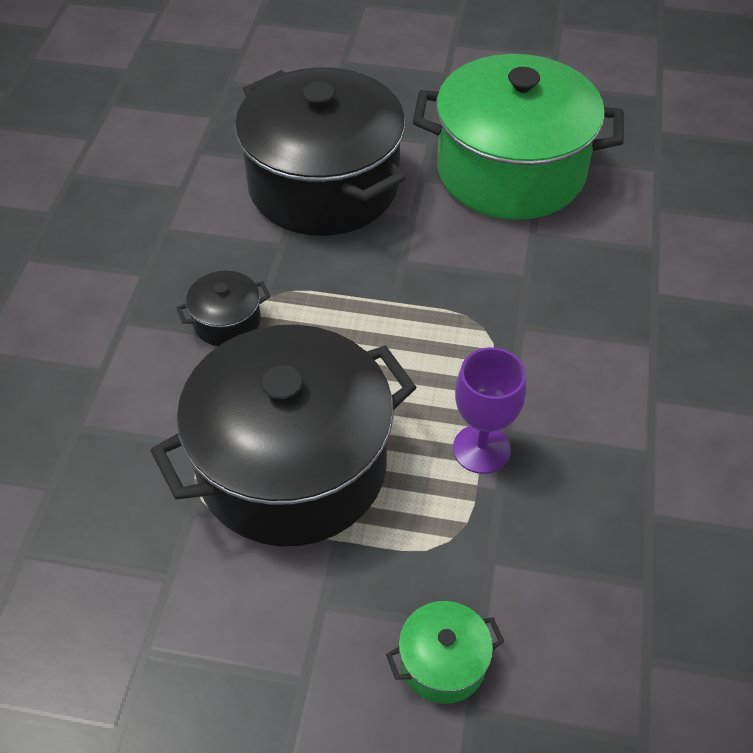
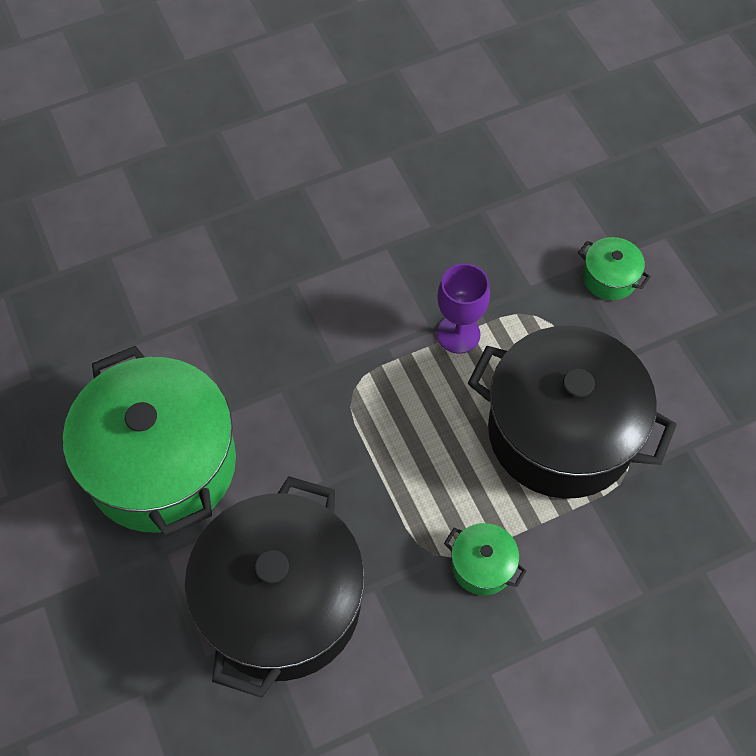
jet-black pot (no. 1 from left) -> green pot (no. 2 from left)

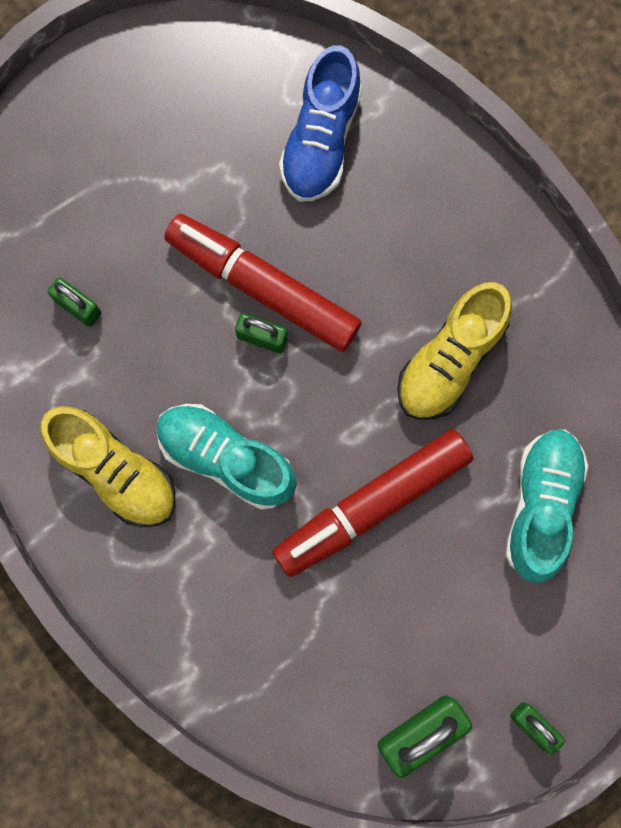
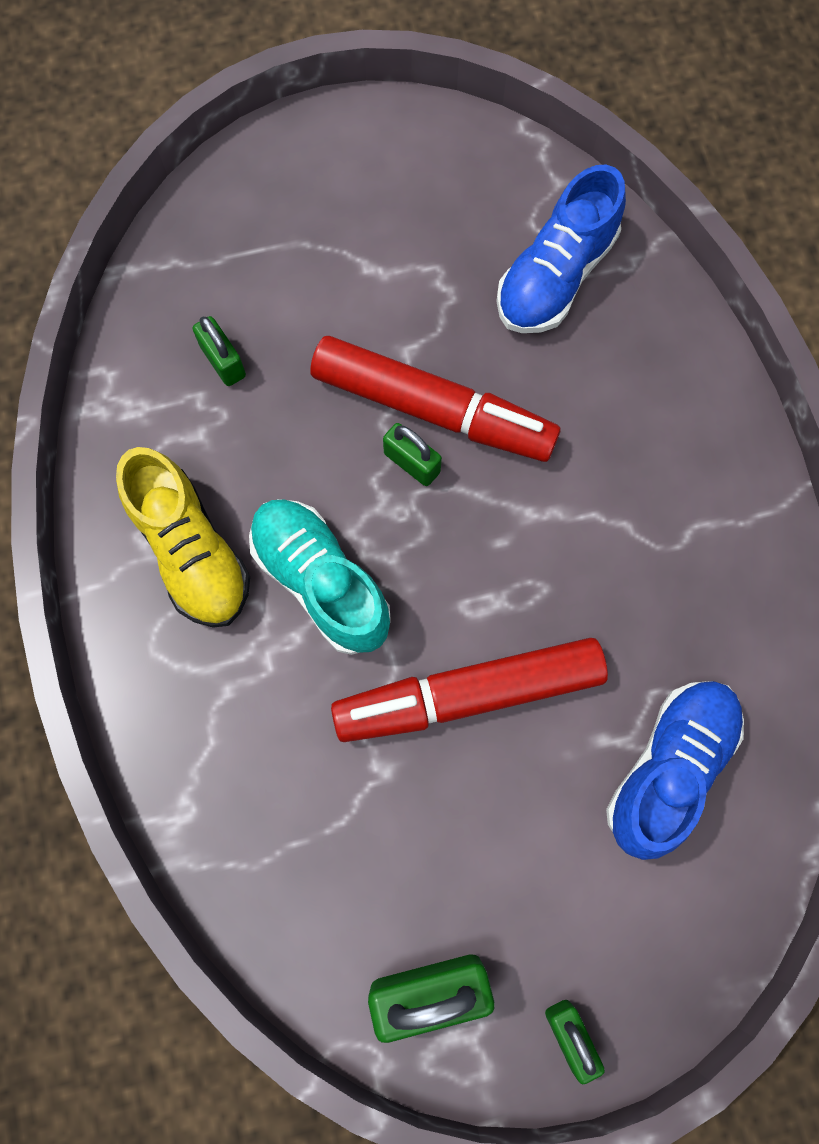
scarlet felt pen (no. 1 from left), 150 degrees clockwise
turquoise lace-up shoe (no. 2 from left) -> blue lace-up shoe (no. 2 from left)
golden lace-up shoe (no. 2 from left) -> none

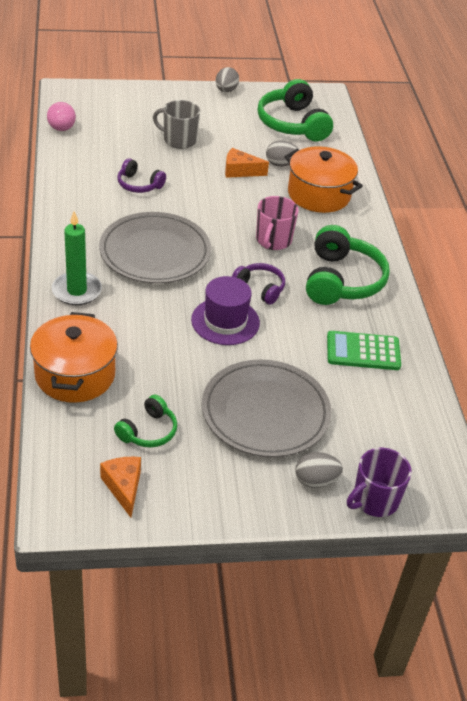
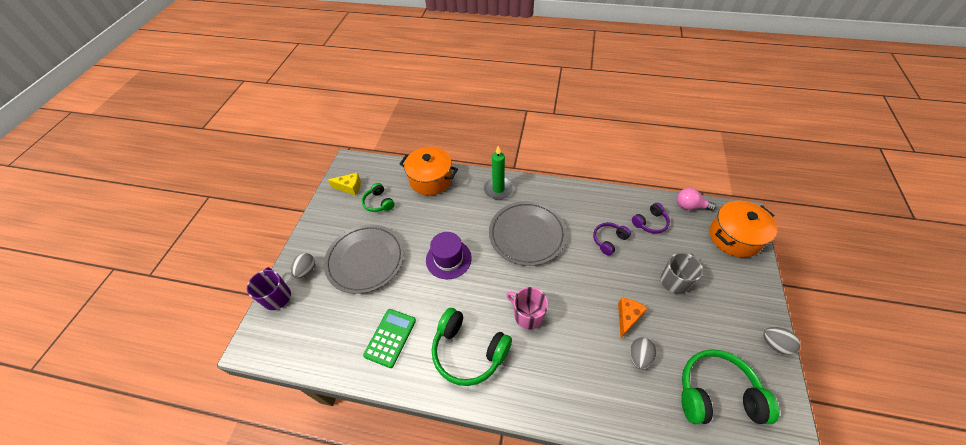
bright orange piece of cheese (no. 1 from left) -> golden piece of cheese
violet headphones (no. 2 from left), relocated
bright orange pot (no. 2 from left), relocated

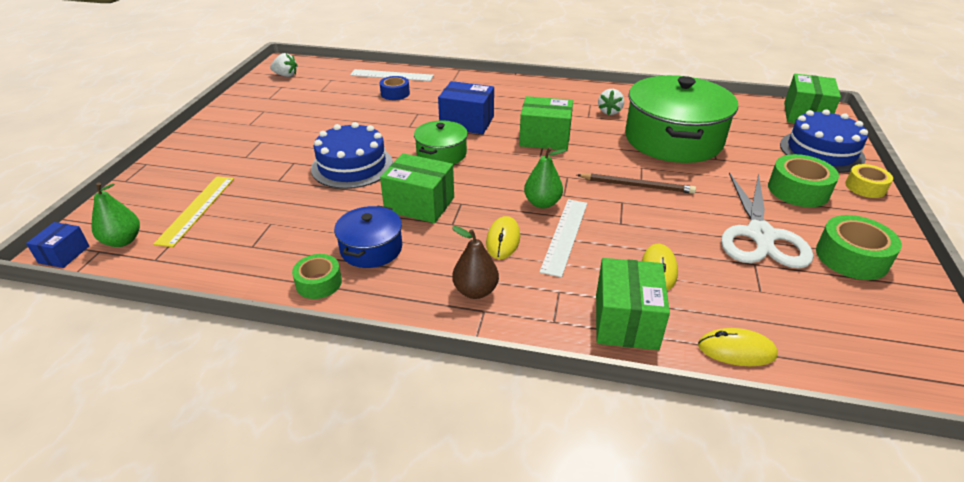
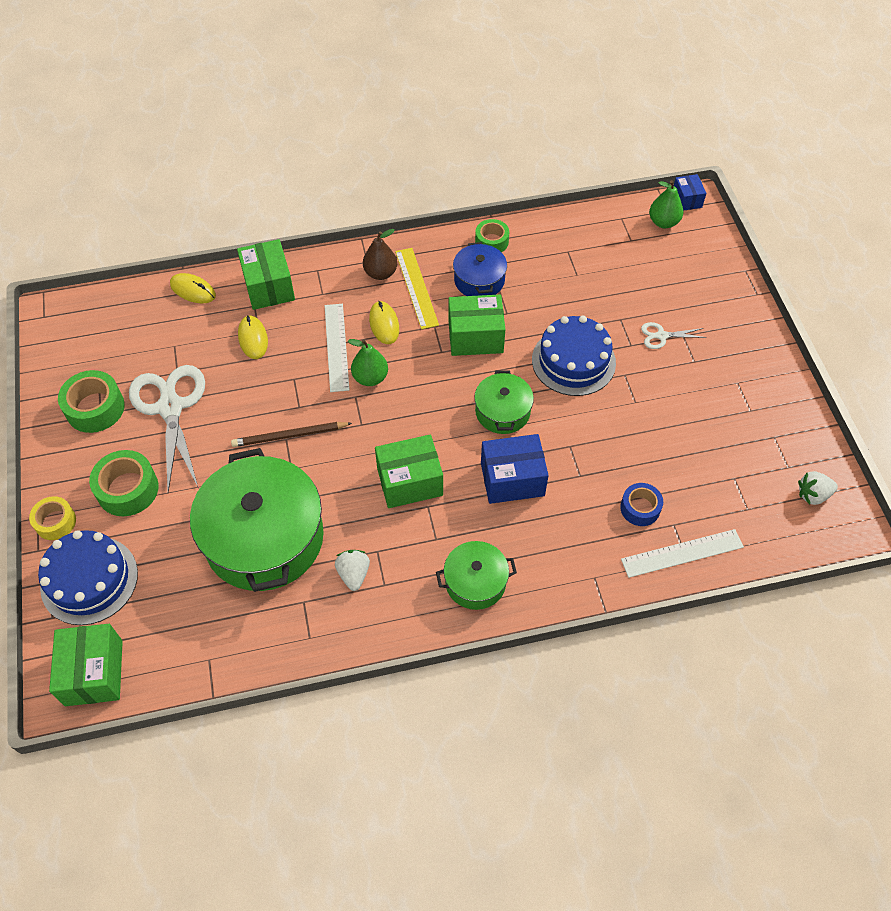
golden computer mouse (no. 3 from left in the first image) -> golden computer mouse (no. 1 from left), 45 degrees clockwise
golden ruler, relocated
none -> green pot (no. 2 from left)
none -> pure white scissors (no. 2 from left)

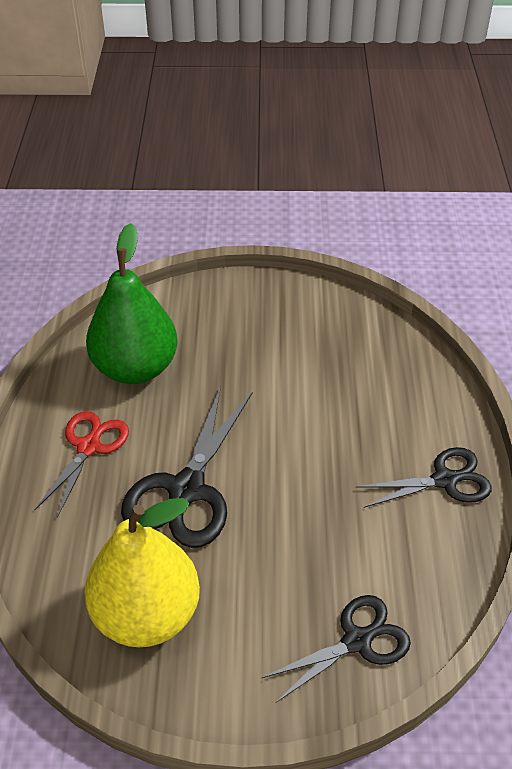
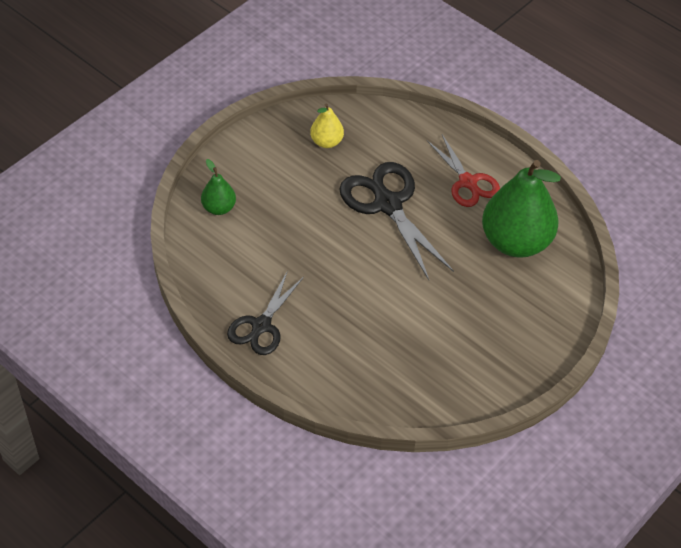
jet-black scissors (no. 2 from left) -> green pear fruit (no. 1 from left)
golden pear fruit, x0.47

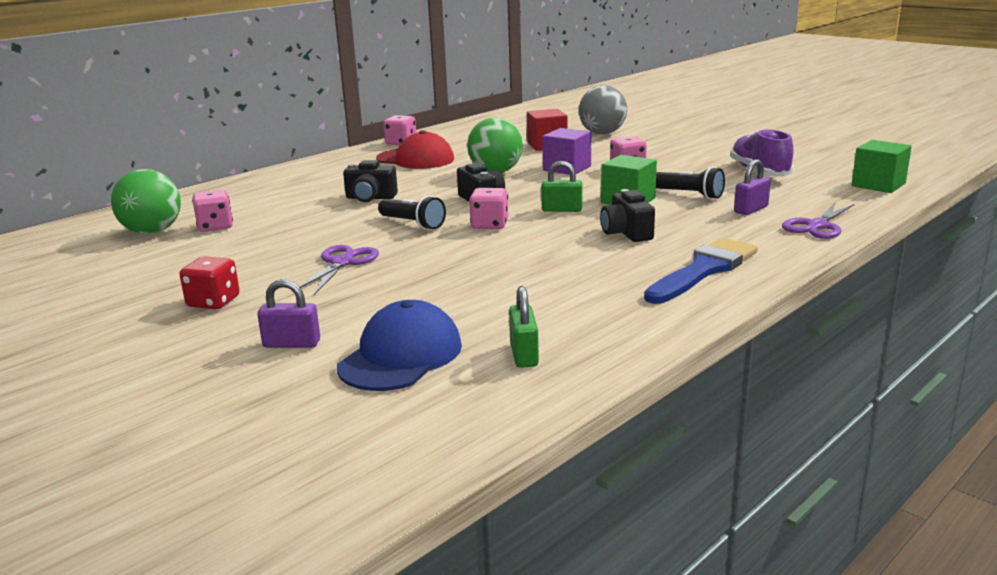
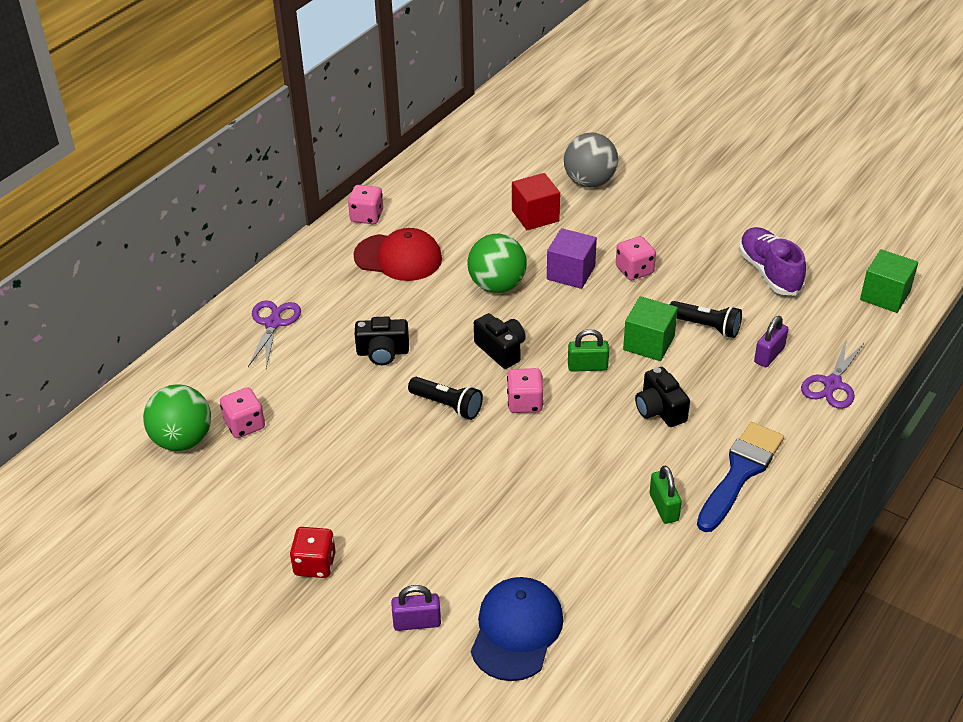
violet scissors (no. 1 from left), relocated
green padlock (no. 1 from left in the first image) -> green padlock (no. 2 from left), relocated

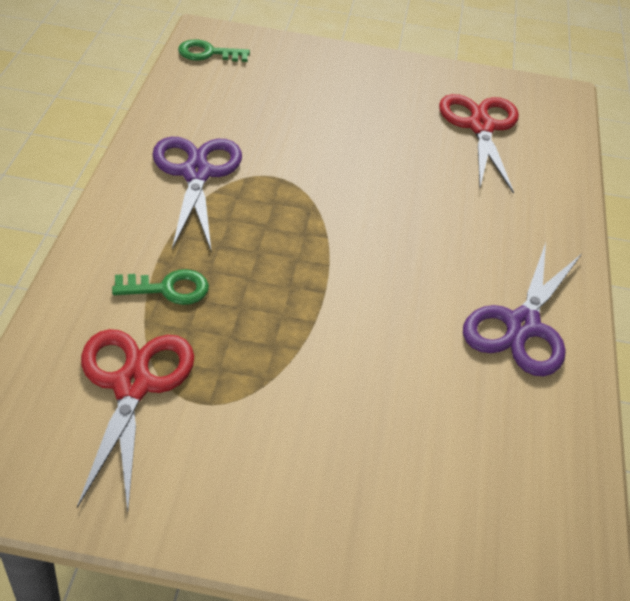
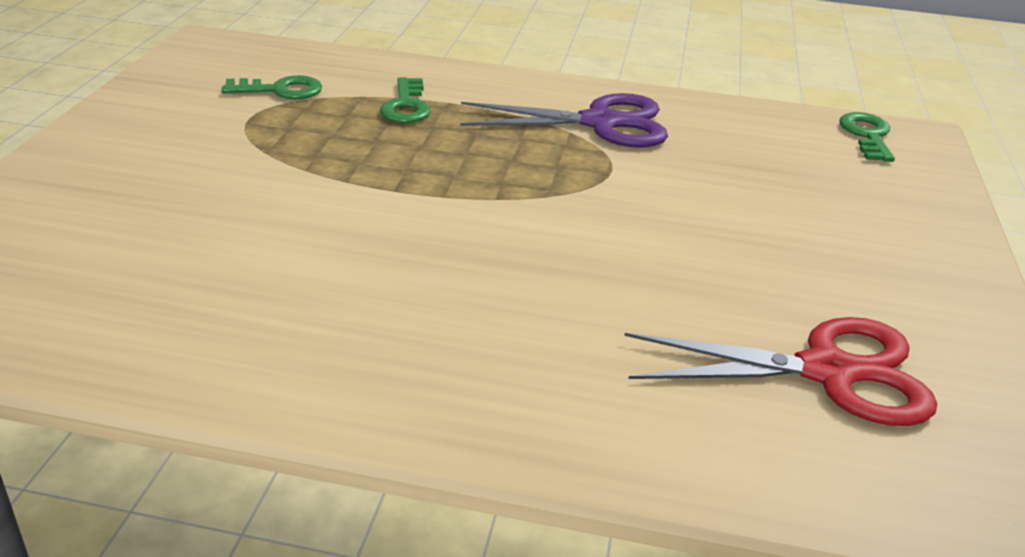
scarlet scissors (no. 1 from left) -> green door key (no. 1 from left)
violet scissors (no. 2 from left) -> none

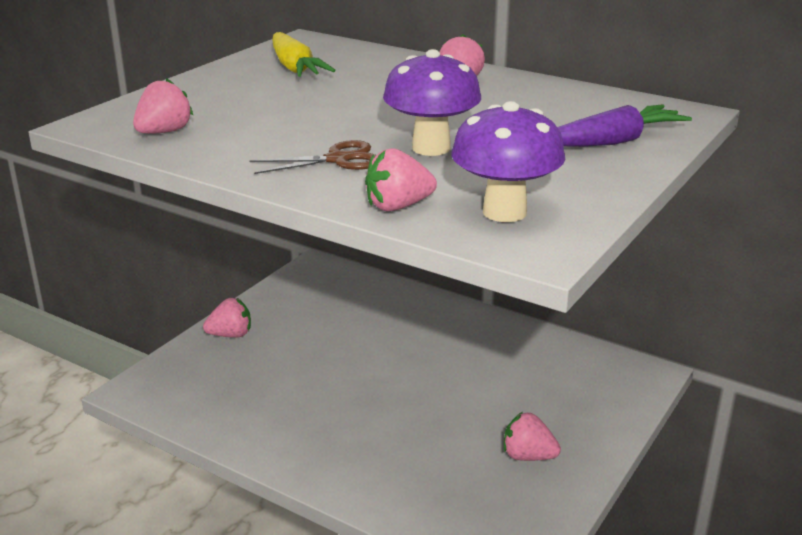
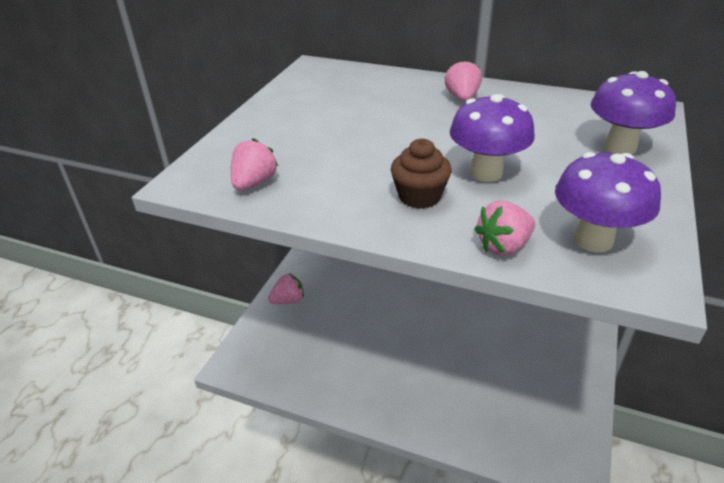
dark brown scissors -> dark brown muffin
violet toy carrot -> violet toadstool (no. 3 from left)
golden toy carrot -> none
pink strawberry (no. 5 from left) -> none

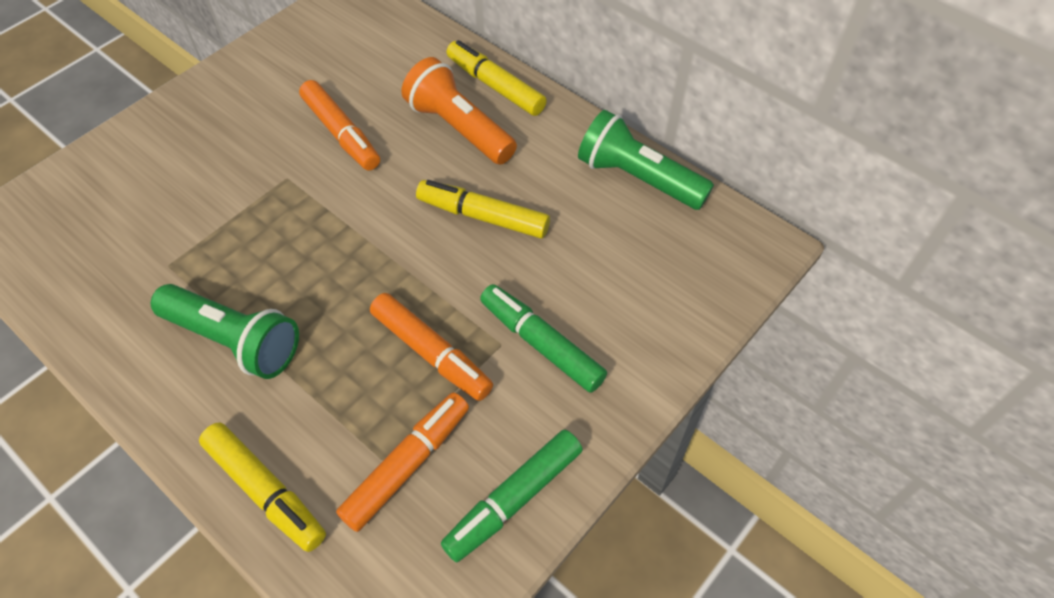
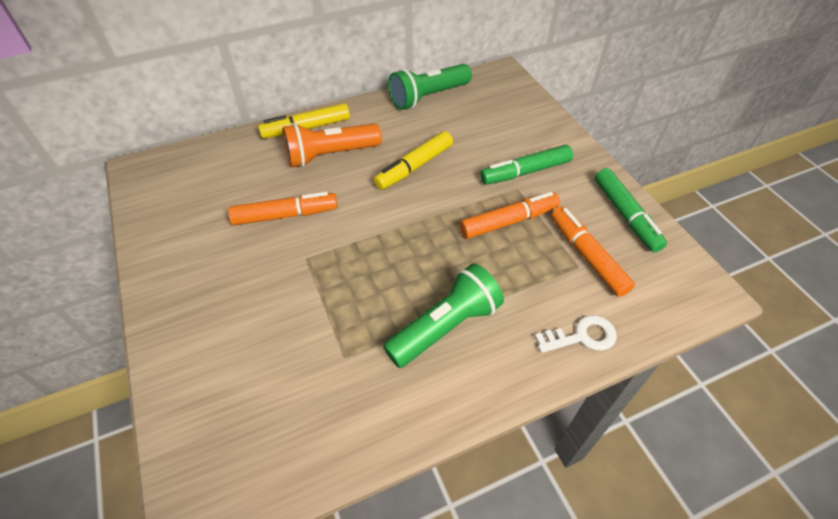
golden felt pen (no. 1 from left) -> pure white door key

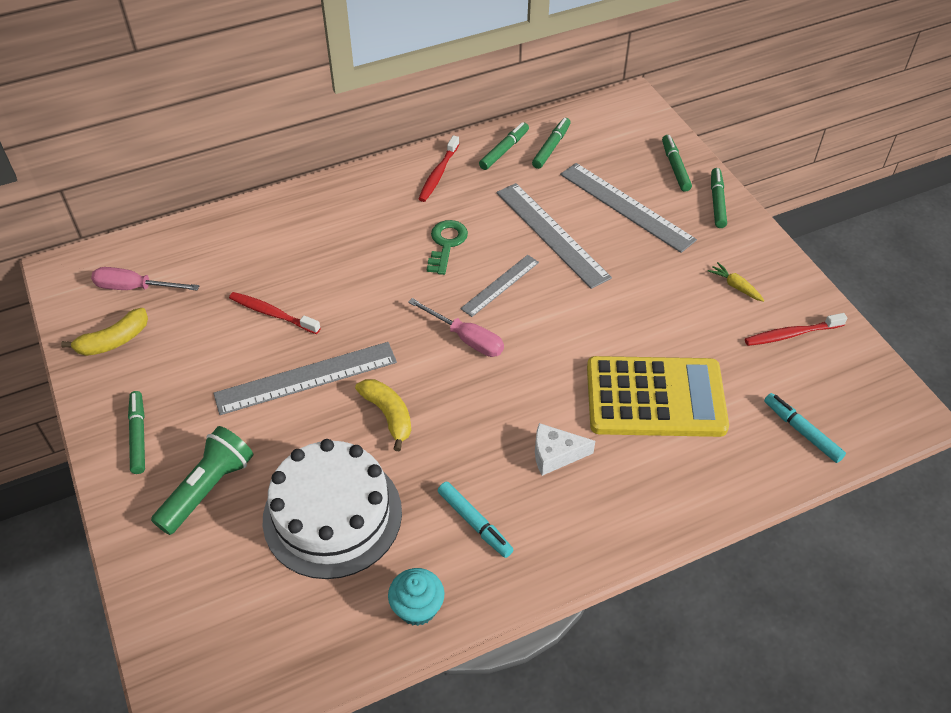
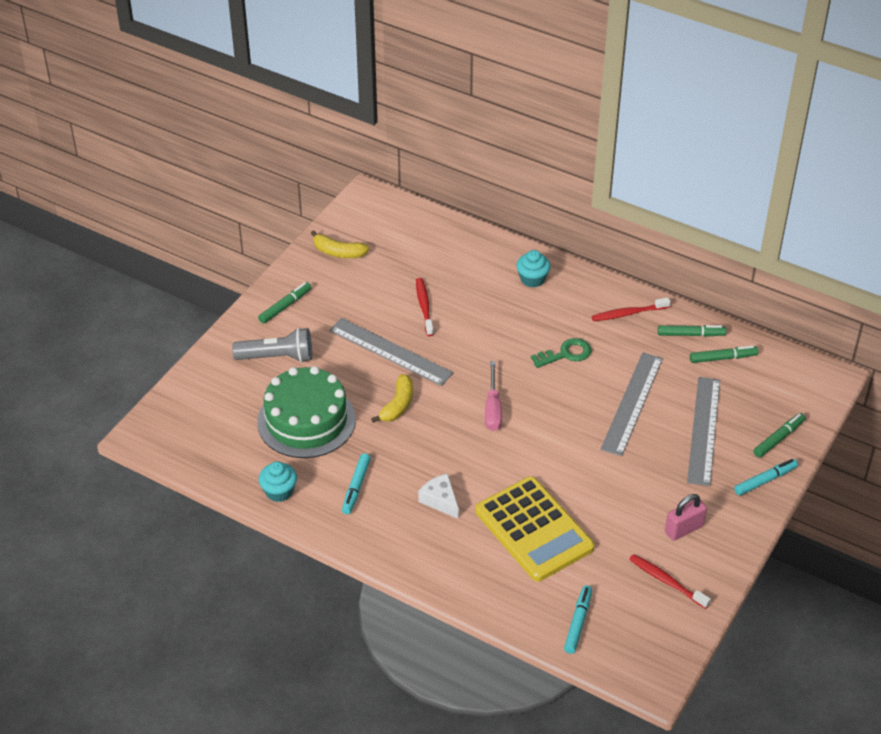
green pocket torch -> ash-grey pocket torch
pure white cake -> green cake
none -> turquoise muffin (no. 2 from left)
golden toy carrot -> pink padlock
green felt pen (no. 5 from left) -> turquoise felt pen (no. 3 from left)
pink hand screwdriver (no. 1 from left) -> none
ash-grey ruler (no. 2 from left) -> none

